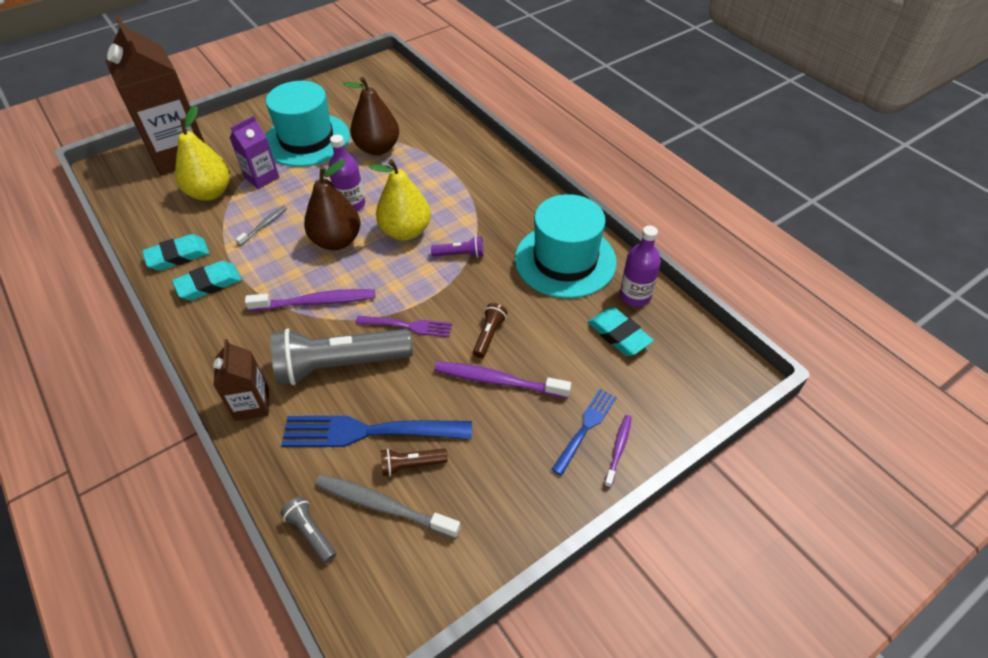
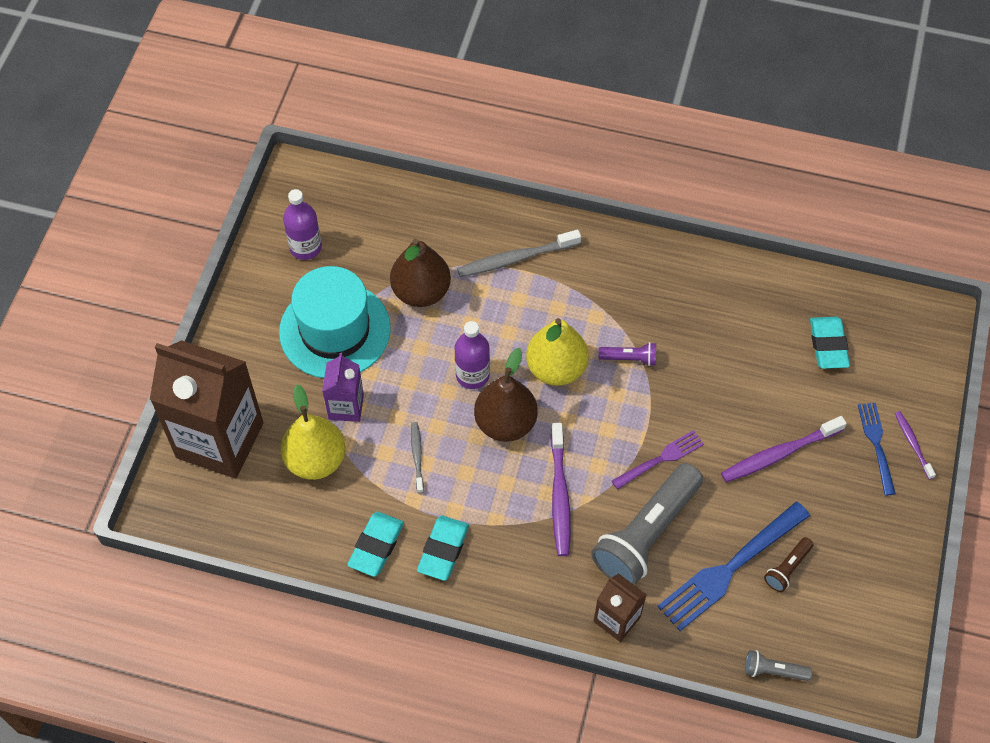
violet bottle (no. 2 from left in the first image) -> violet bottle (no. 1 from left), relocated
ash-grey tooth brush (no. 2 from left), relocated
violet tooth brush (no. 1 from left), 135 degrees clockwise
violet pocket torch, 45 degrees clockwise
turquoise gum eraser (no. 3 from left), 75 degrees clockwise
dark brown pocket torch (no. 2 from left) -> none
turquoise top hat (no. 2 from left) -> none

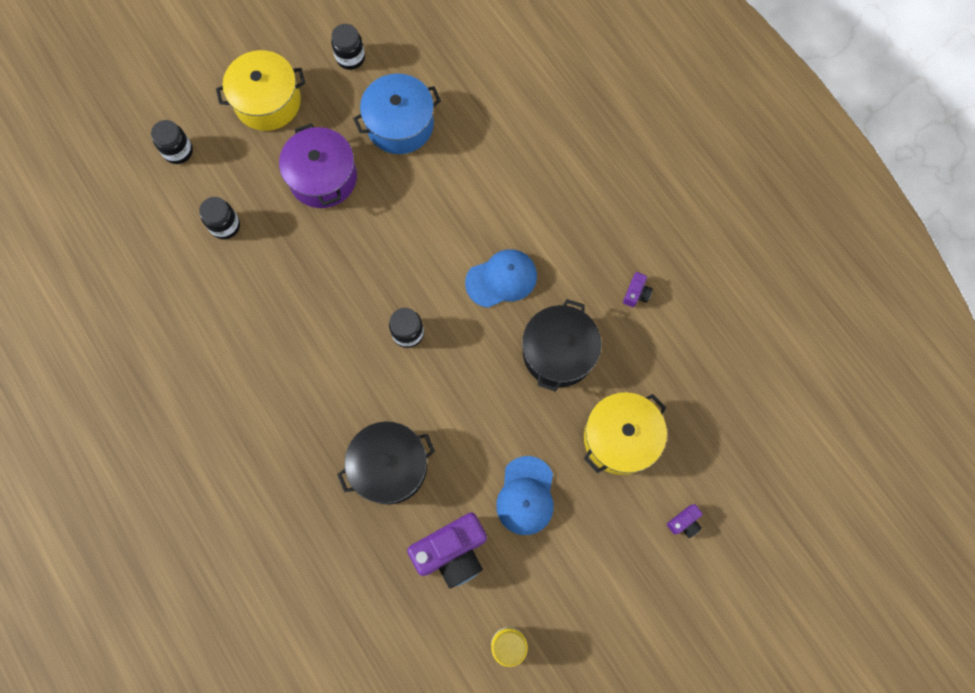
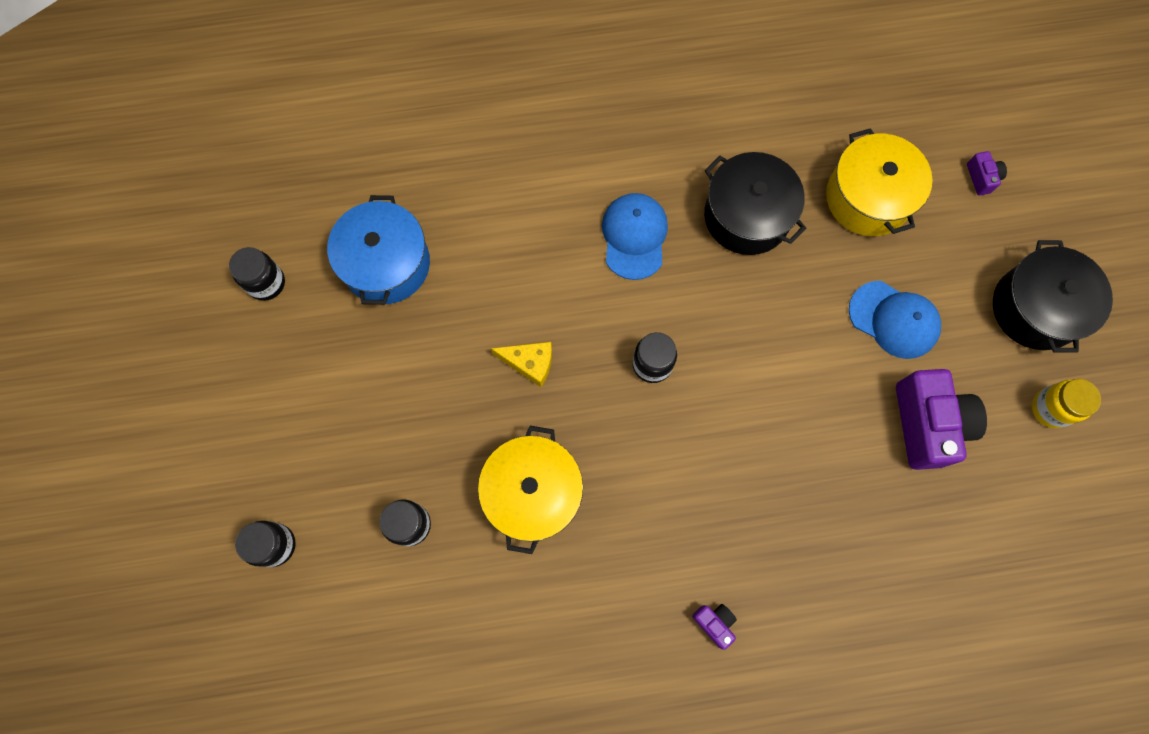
golden pot (no. 1 from left), relocated
none -> golden piece of cheese
violet camera (no. 2 from left in the first image) -> violet camera (no. 1 from left), relocated
jet-black pot (no. 1 from left in the first image) -> jet-black pot (no. 2 from left), relocated
violet pot -> none

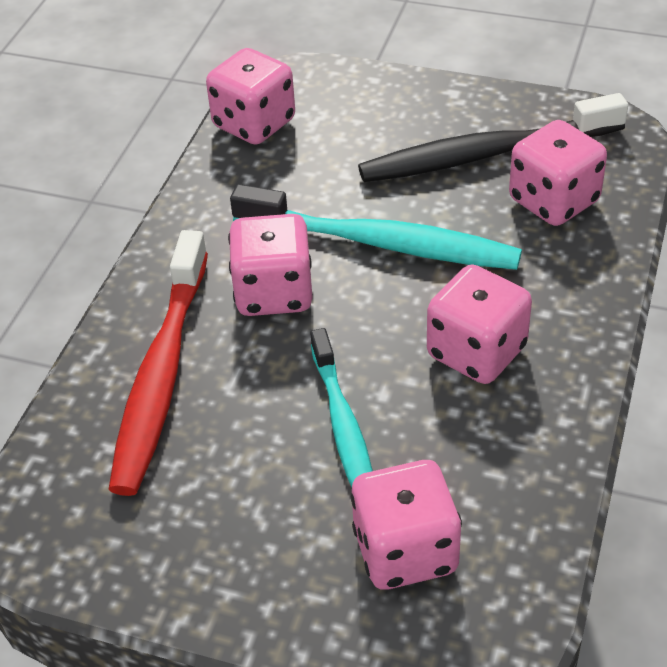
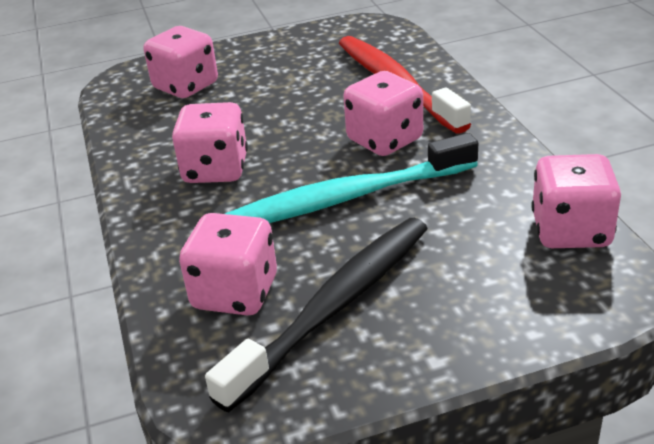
turquoise tooth brush (no. 1 from left) -> none

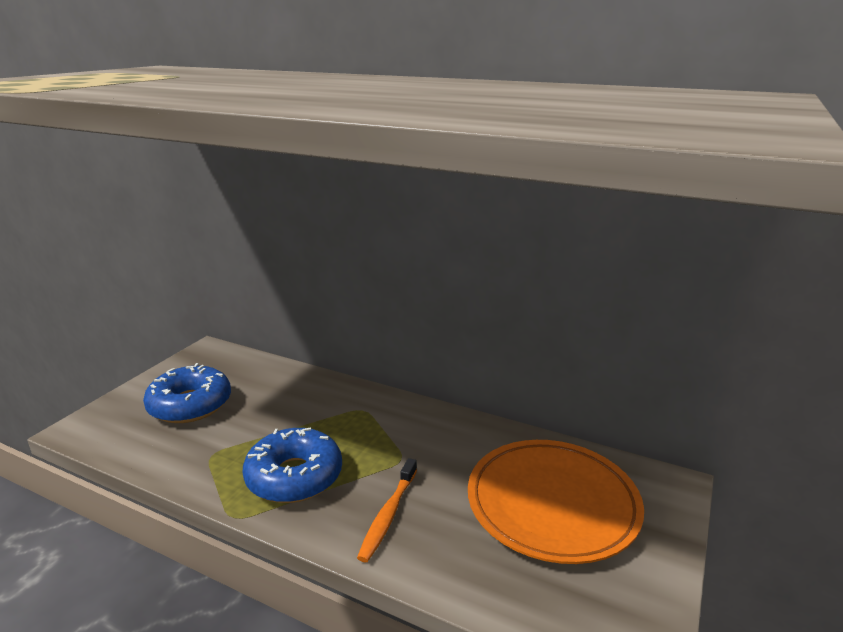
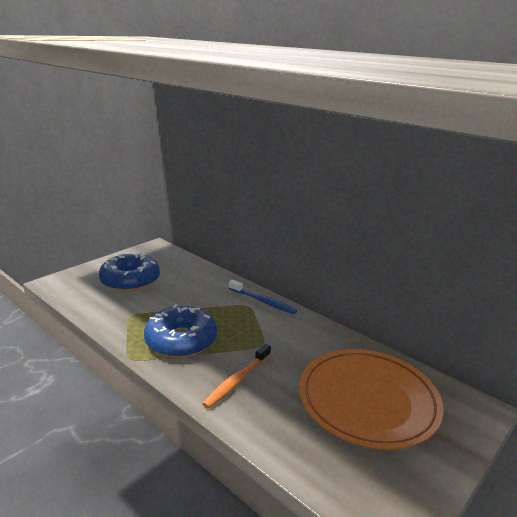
none -> blue tooth brush

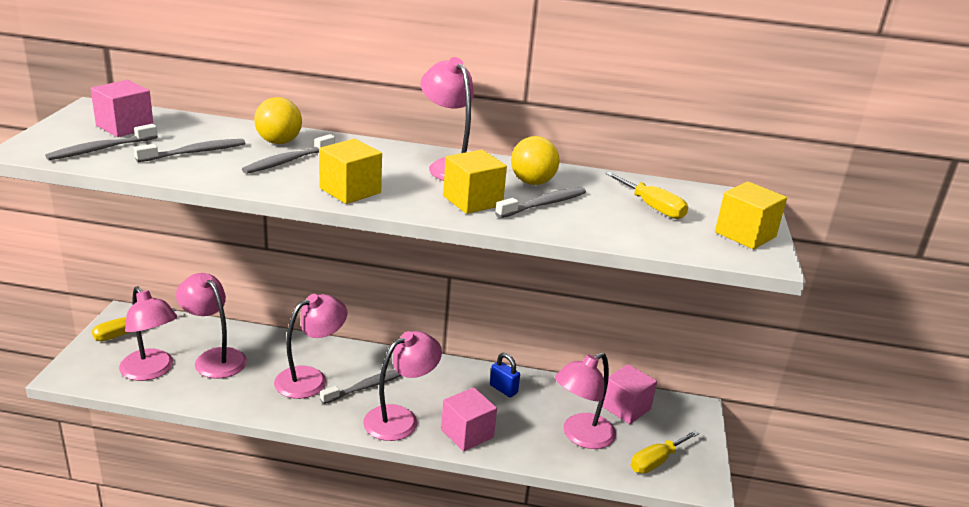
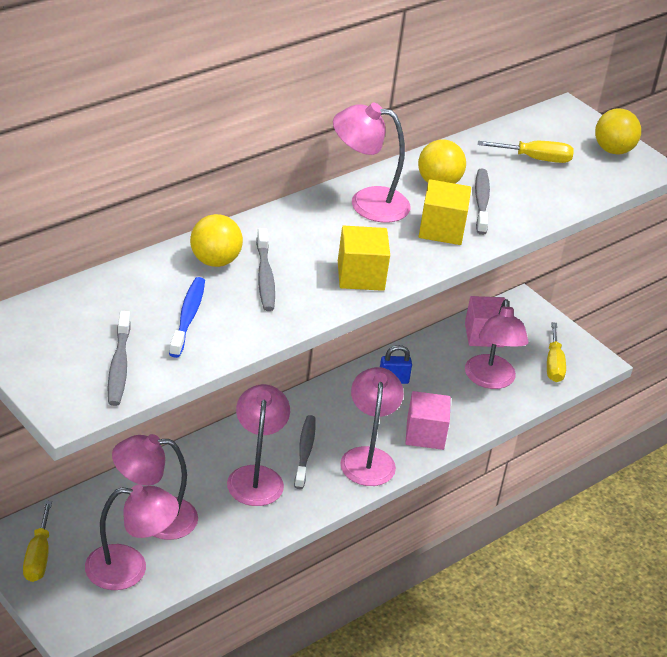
ash-grey tooth brush (no. 2 from left) -> blue tooth brush
golden cube (no. 3 from left) -> golden sphere (no. 3 from left)
pink cube (no. 1 from left) -> none

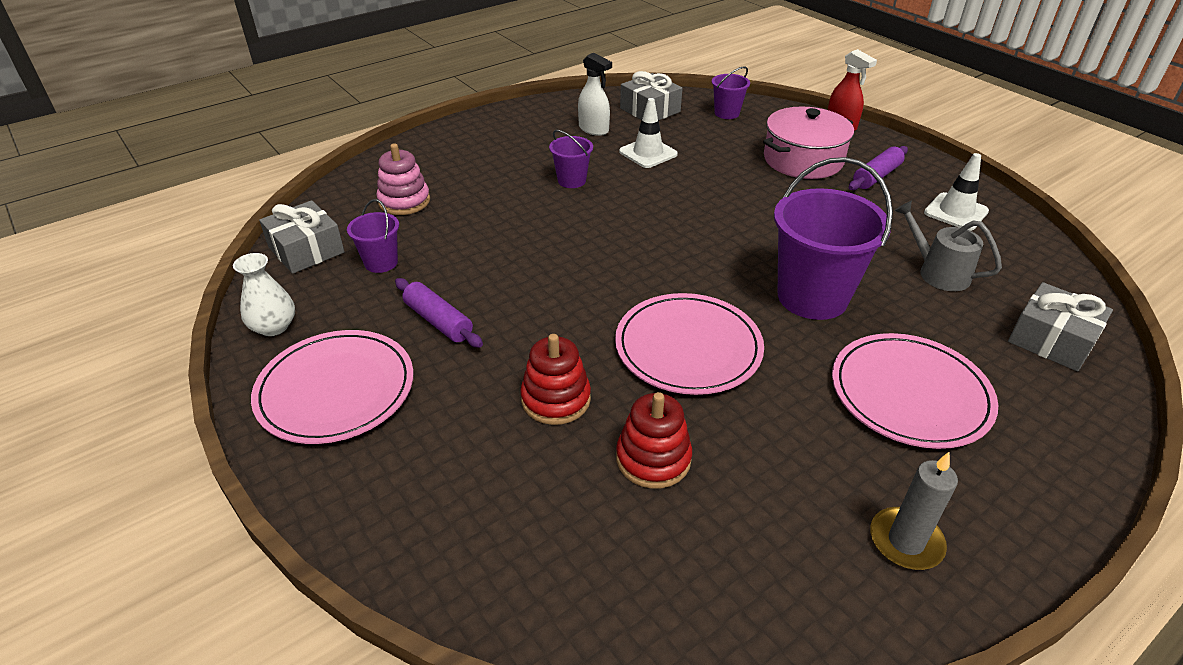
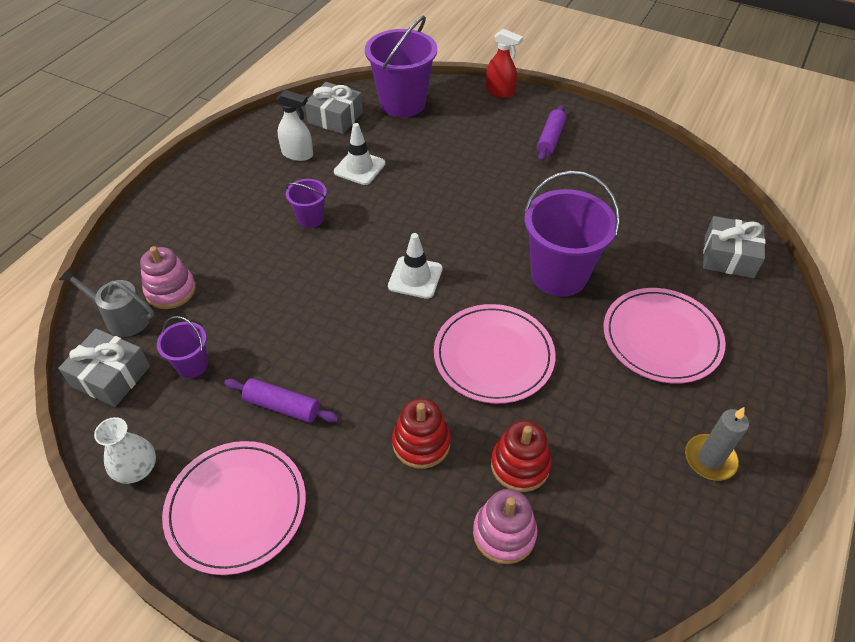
ash-grey watering pot, relocated
violet bucket (no. 3 from left), x2.02
pure white traffic cone (no. 2 from left), relocated
none -> pink ring stacker (no. 2 from left)
pink pot -> none

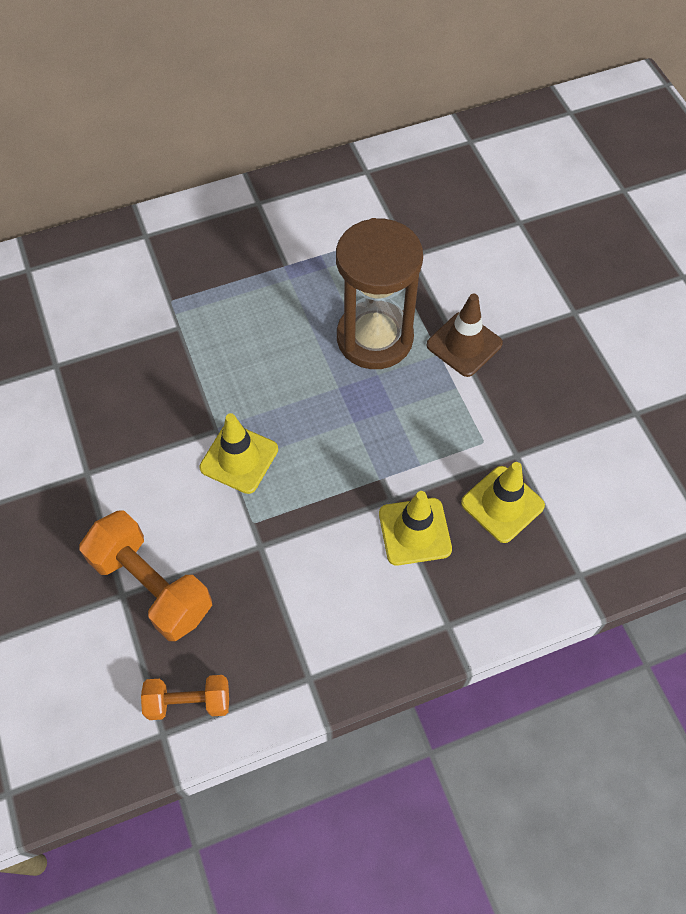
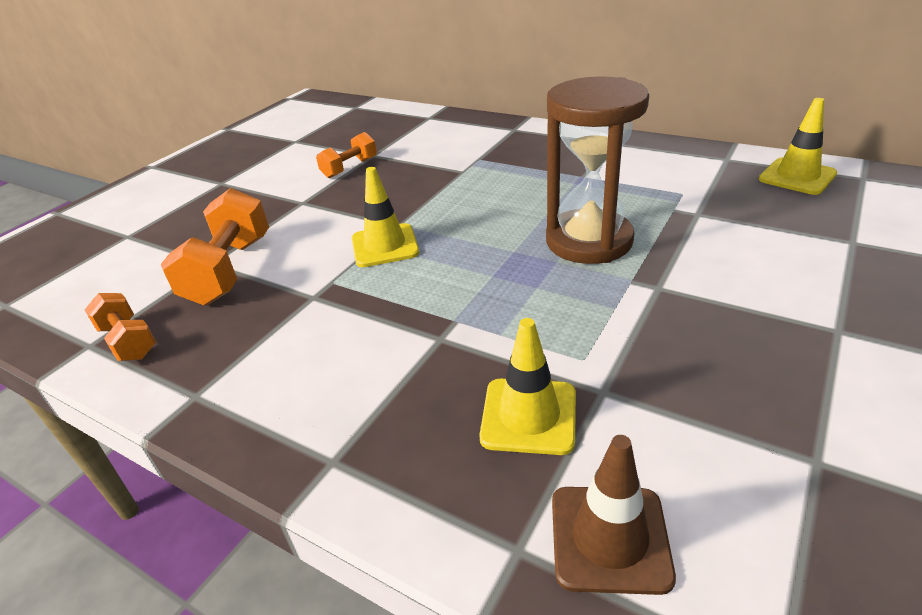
none -> bright orange hand weight (no. 3 from left)
dark brown traffic cone, relocated
golden traffic cone (no. 2 from left in the first image) -> golden traffic cone (no. 3 from left), relocated

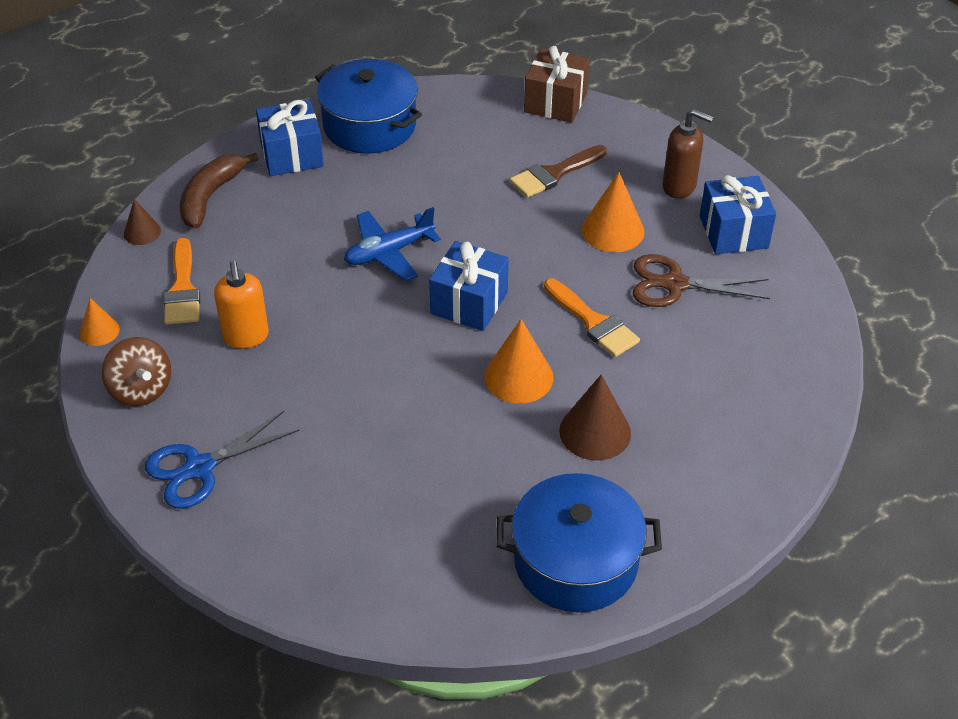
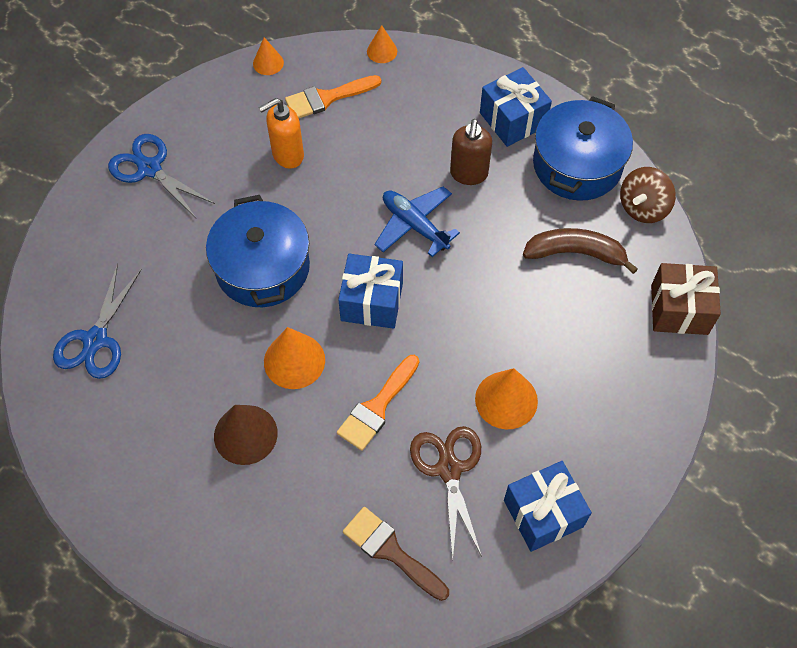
none -> blue scissors (no. 1 from left)
blue pot (no. 2 from left in the first image) -> blue pot (no. 1 from left), relocated
dark brown brush, relocated
dark brown solid cone (no. 1 from left) -> bright orange solid cone (no. 3 from left)
dark brown soap dispenser, relocated
dark brown banana fruit, relocated
dark brown whirligig, relocated

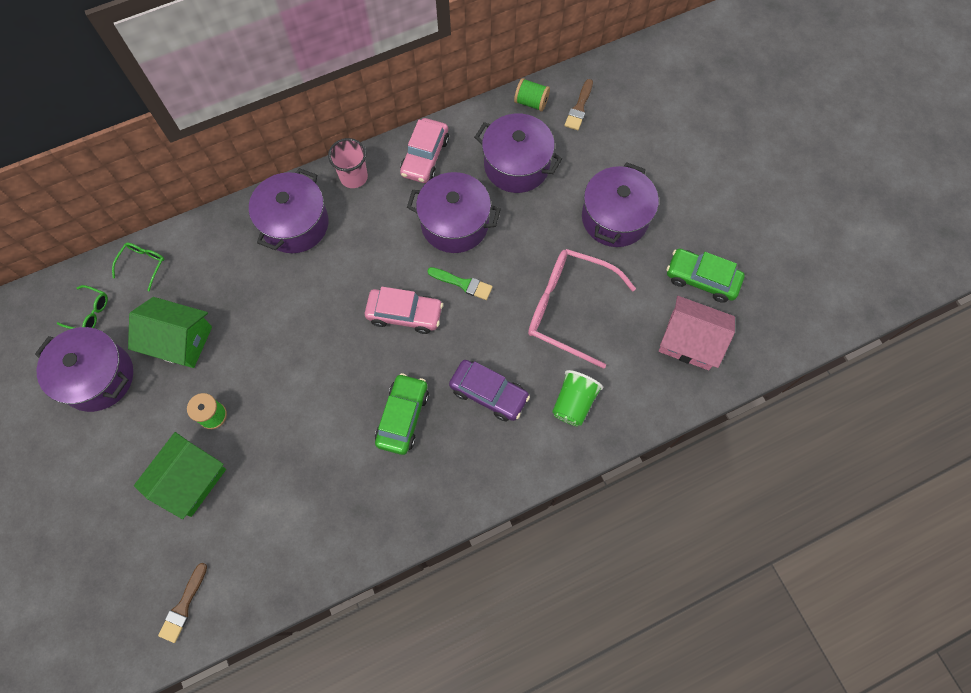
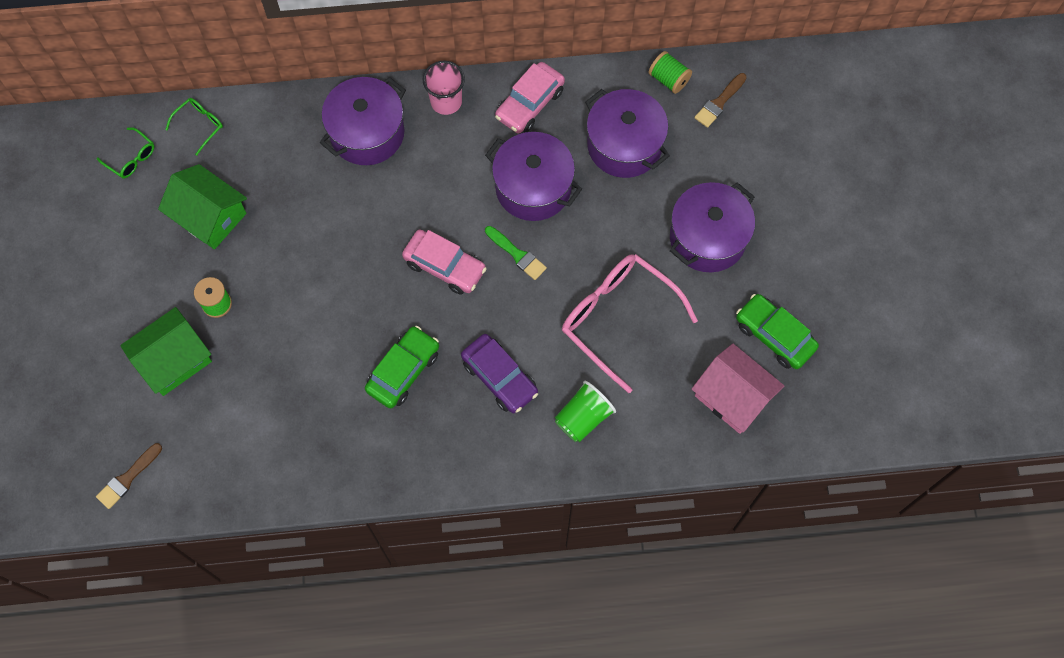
violet pot (no. 1 from left) -> none

